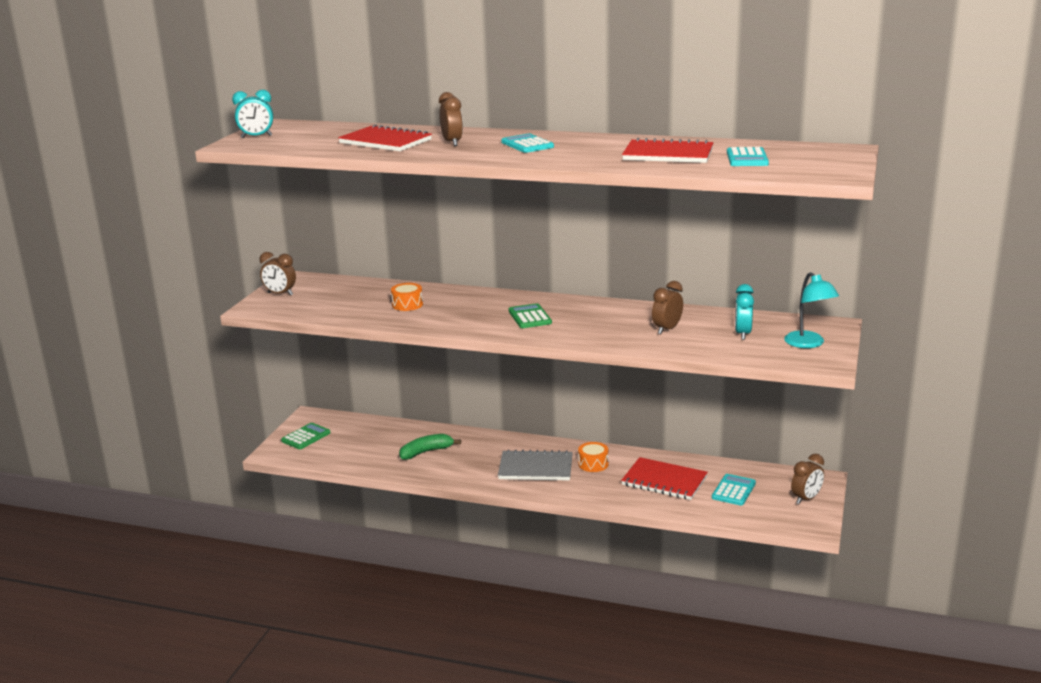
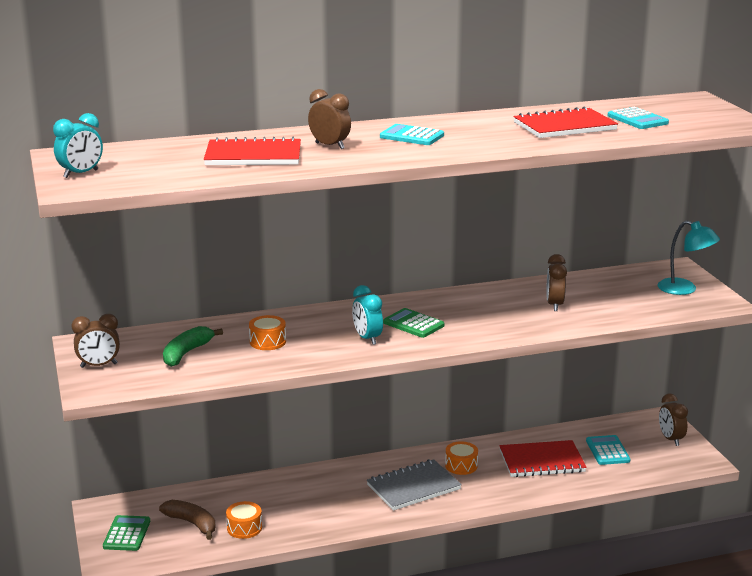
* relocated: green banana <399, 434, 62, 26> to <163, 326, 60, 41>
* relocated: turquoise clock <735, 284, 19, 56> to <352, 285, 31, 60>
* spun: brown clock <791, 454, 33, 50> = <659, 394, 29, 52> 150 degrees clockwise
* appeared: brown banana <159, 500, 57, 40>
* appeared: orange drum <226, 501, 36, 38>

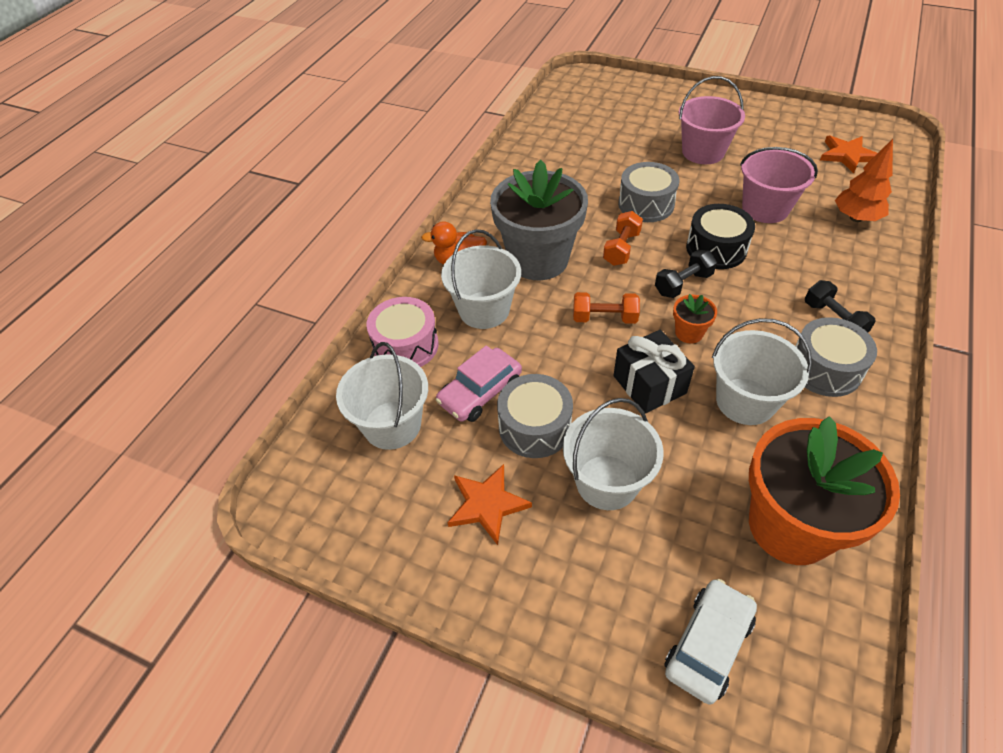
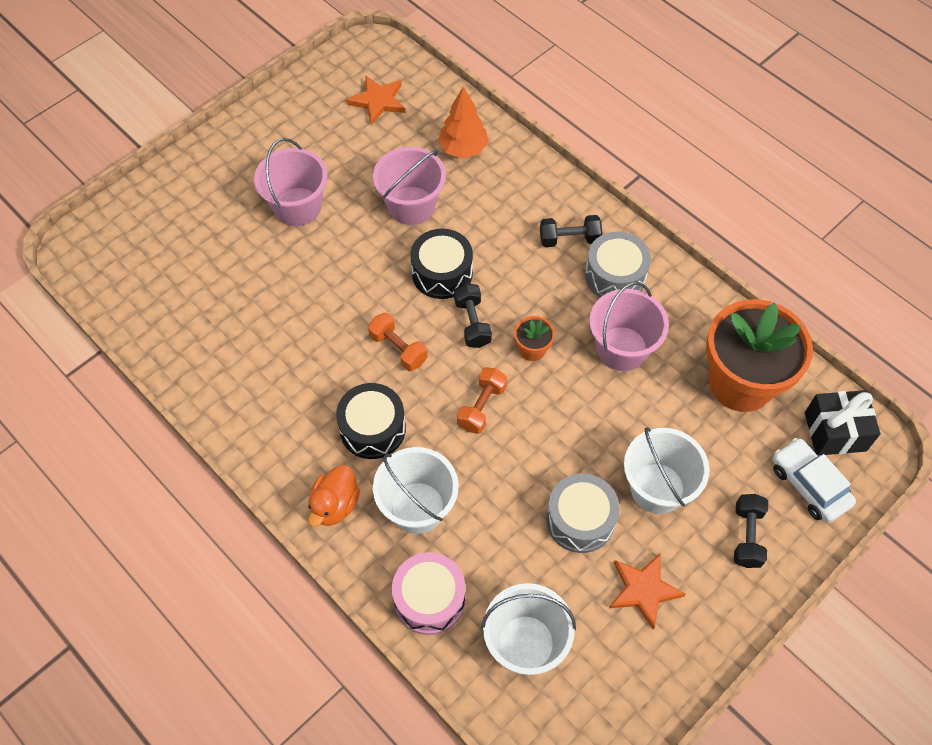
* missing: pink car <436, 346, 86, 76>
* exchanged: grey flower pot <490, 160, 98, 120> to black drum <336, 383, 70, 76>
* relocated: black gift <613, 330, 82, 84> to <805, 390, 75, 66>
* missing: grey drum <618, 162, 61, 60>
* colour: white bucket <712, 318, 100, 107> to pink bucket <589, 282, 80, 89>
* appeared: black dumbbell <734, 494, 34, 74>

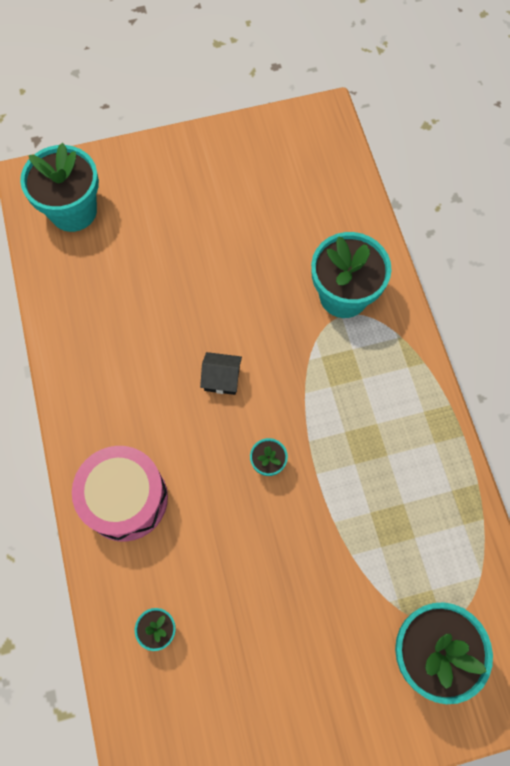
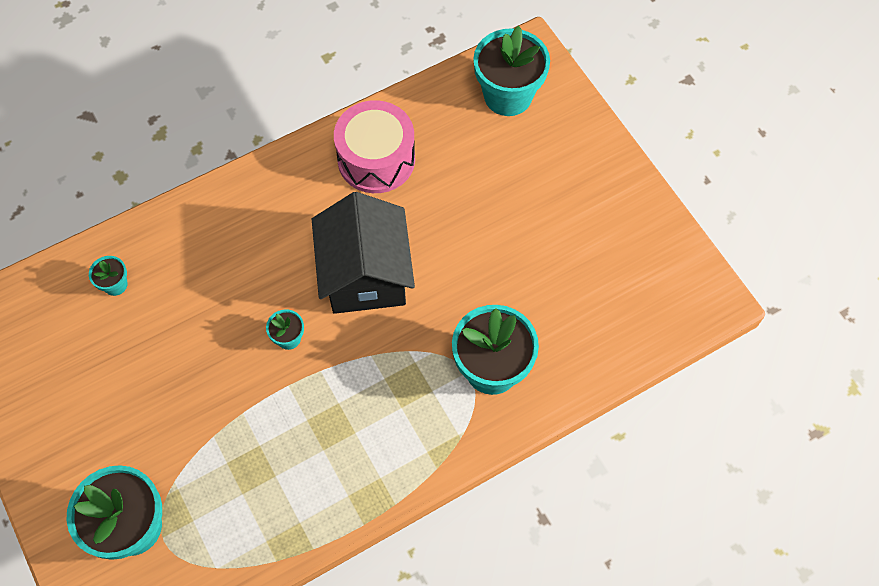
* relocated: pink drum <72, 446, 96, 96> to <334, 100, 81, 93>
* size: black house <200, 352, 42, 43> = <312, 192, 103, 122> x2.38

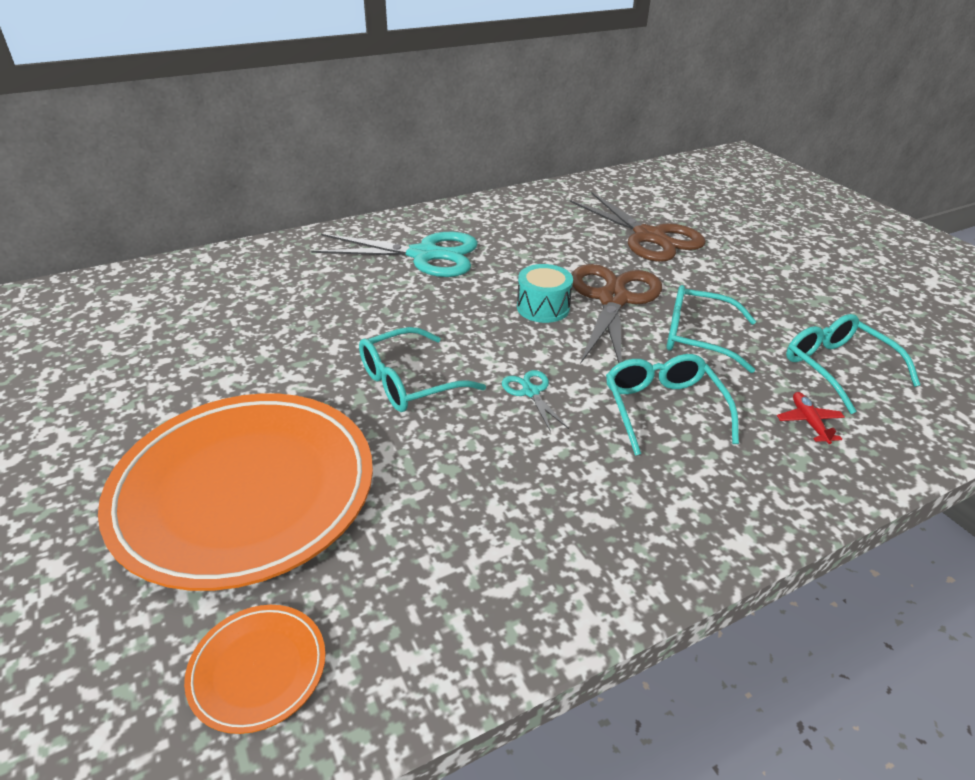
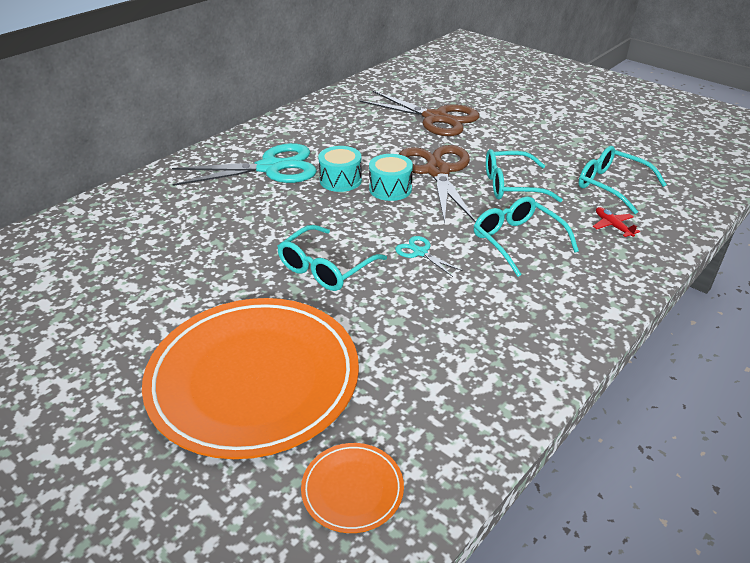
* appeared: turquoise drum <318, 146, 44, 46>

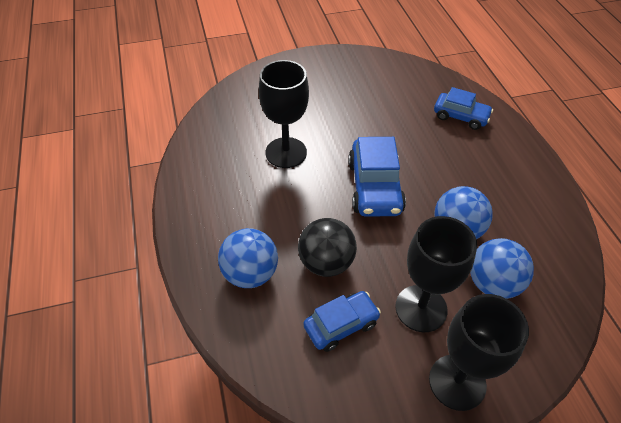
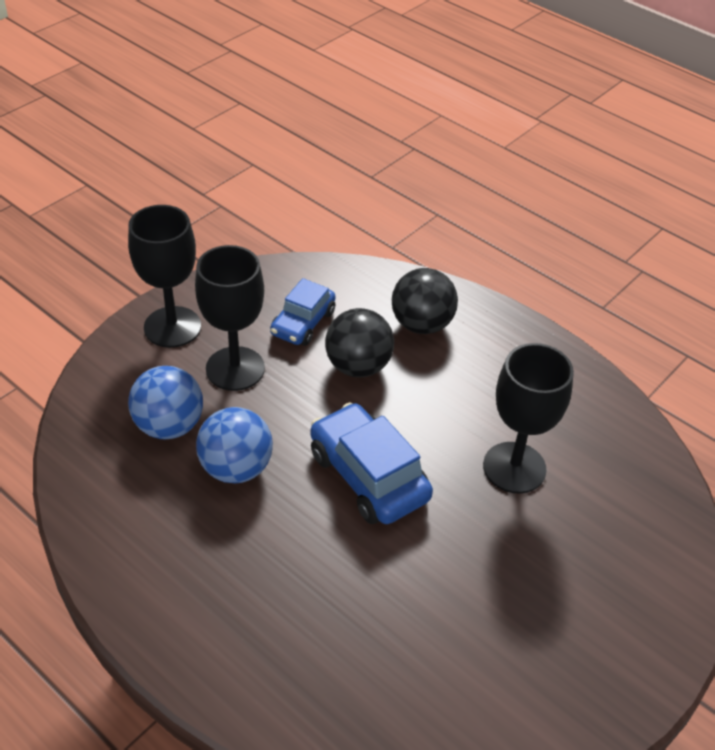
* colour: blue ball <218, 228, 60, 60> to black ball <392, 268, 66, 66>
* missing: blue car <434, 87, 59, 43>

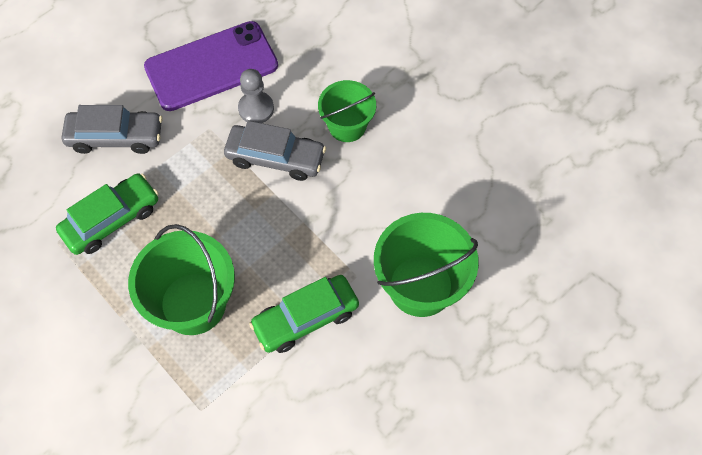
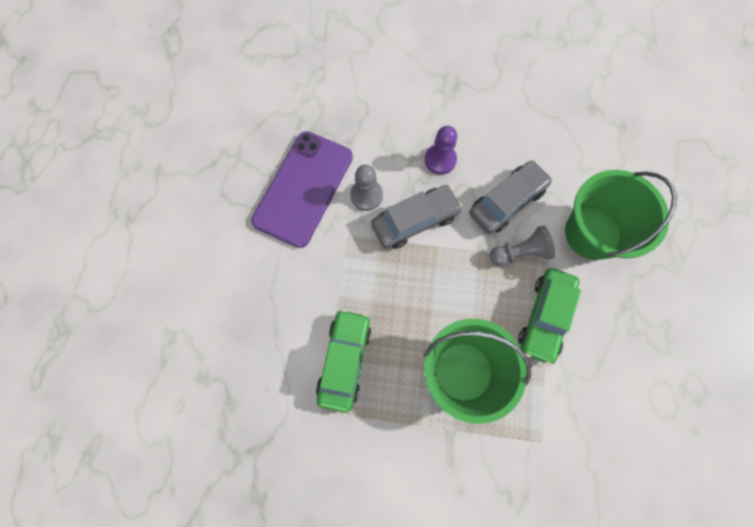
* relocated: grey car <62, 105, 100, 49> to <469, 160, 83, 74>
* exchanged: green bucket <318, 80, 58, 62> to purple pawn <425, 126, 32, 49>
* appeared: grey pawn <489, 225, 66, 41>

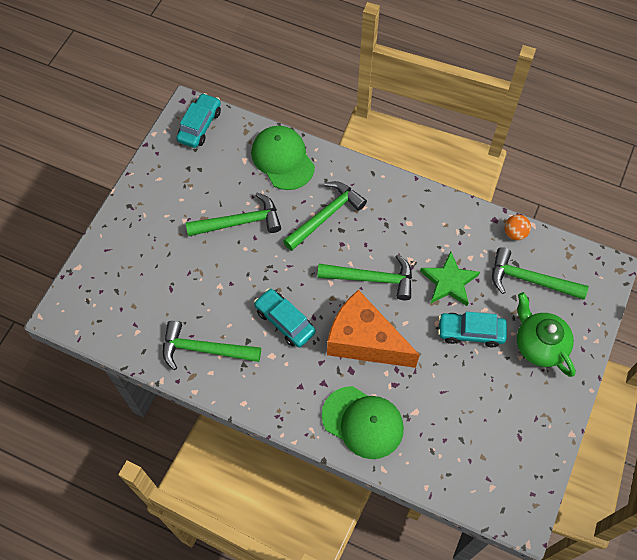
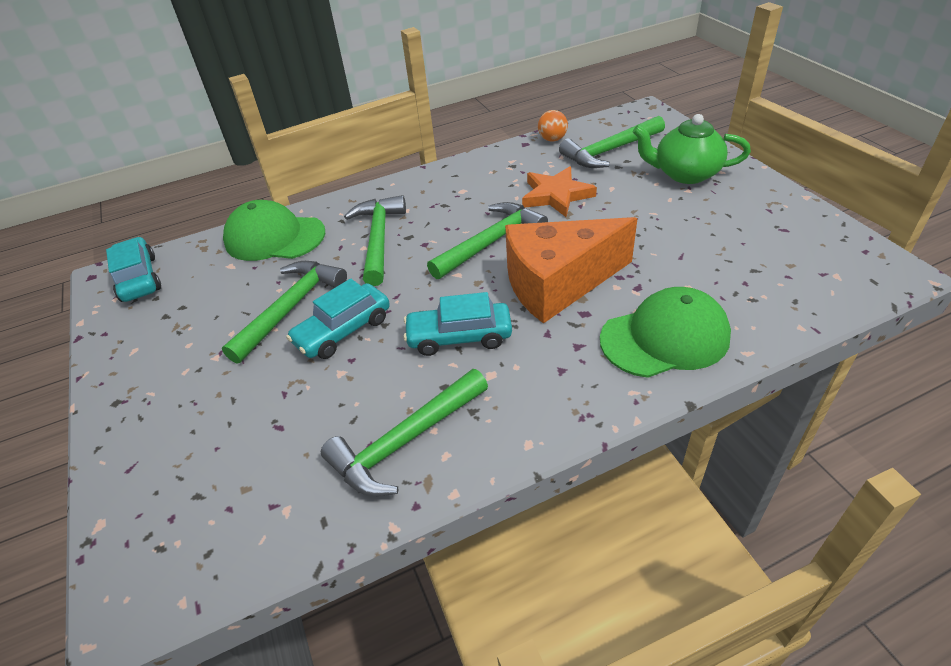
* colour: green star <420, 251, 60, 55> to orange star <522, 166, 75, 51>
* relocated: turquoise car <438, 312, 69, 35> to <286, 279, 104, 80>

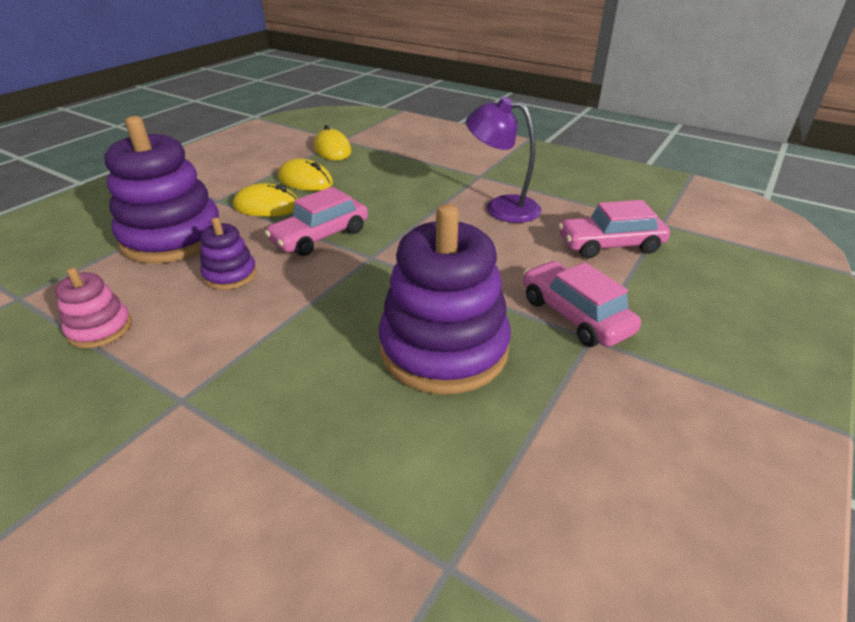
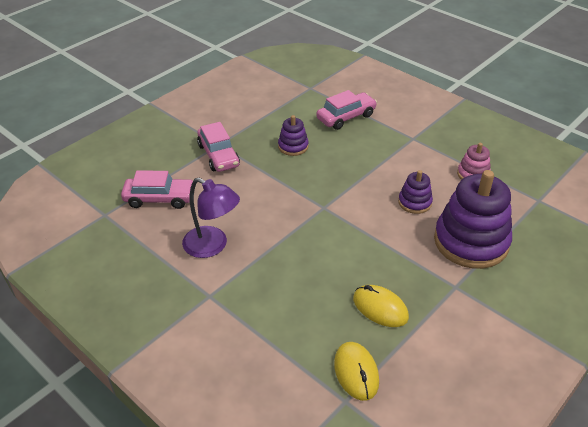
* missing: yellow mouse <233, 183, 65, 34>
* relocated: pink car <265, 187, 103, 69> to <316, 90, 61, 40>
* size: purple stacking toy <378, 204, 133, 190> = <278, 115, 31, 41> x0.48

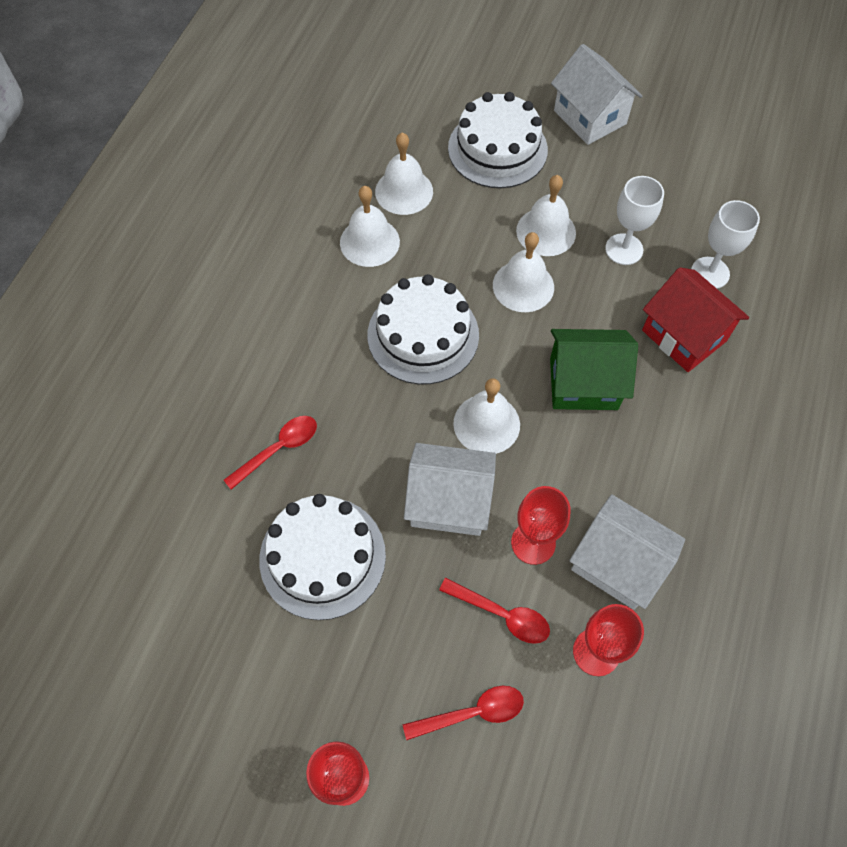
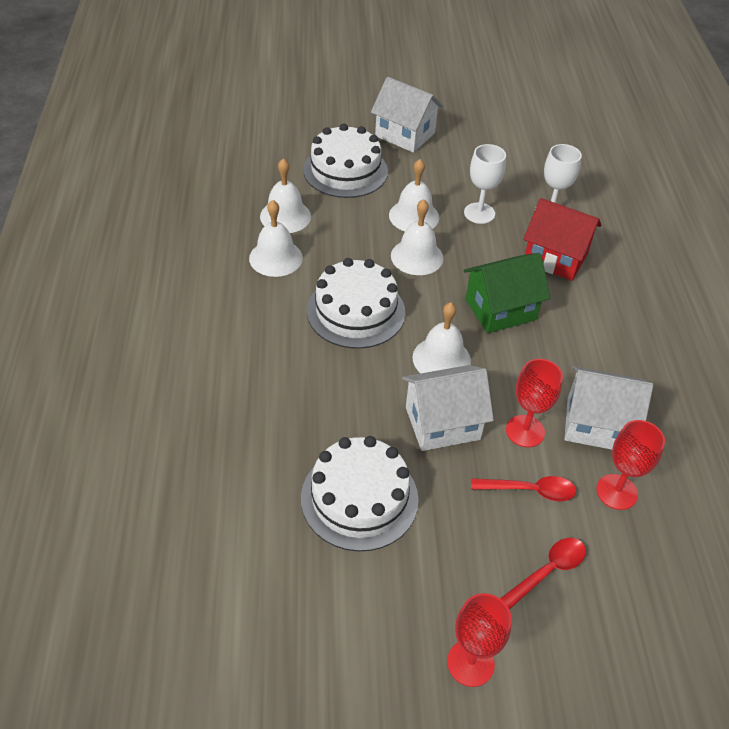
* missing: red spoon <224, 416, 93, 74>

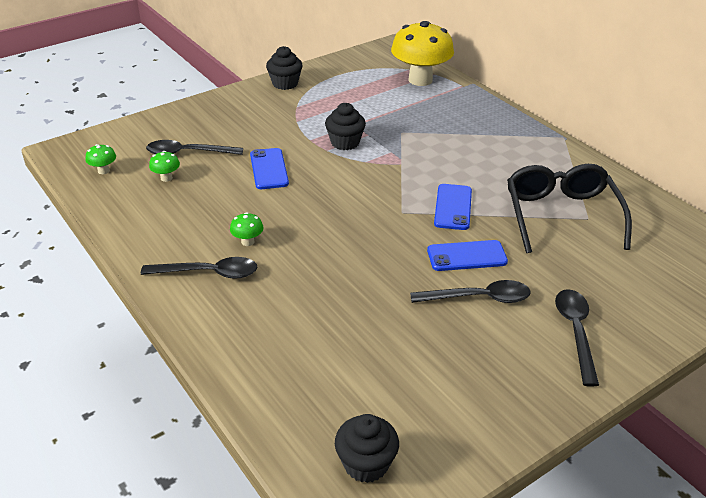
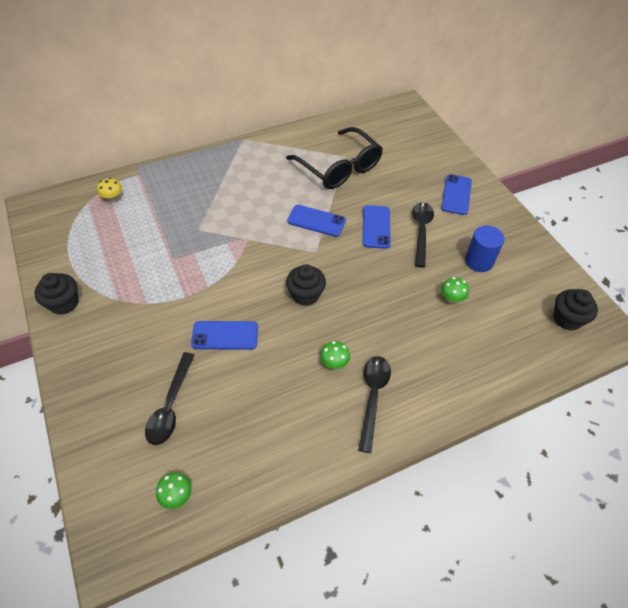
* relocated: green mushroom <149, 151, 31, 31> to <441, 277, 28, 26>
* relocated: black cupcake <325, 103, 41, 47> to <286, 264, 40, 42>
* size: yellow mushroom <391, 21, 63, 65> = <97, 178, 25, 24> x0.40
* spun: black glasses <507, 164, 125, 89> = <286, 127, 97, 62> 135 degrees counterclockwise
* exchanged: black spoon <555, 289, 44, 98> to blue phone <441, 174, 31, 41>
* appeared: blue cylinder <465, 225, 40, 47>

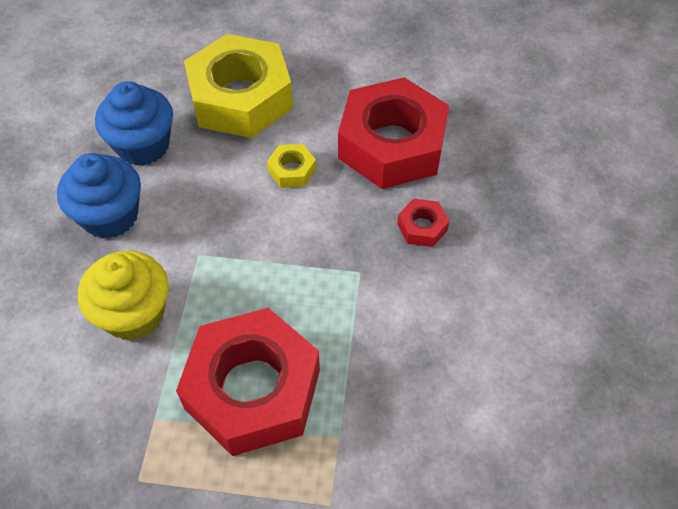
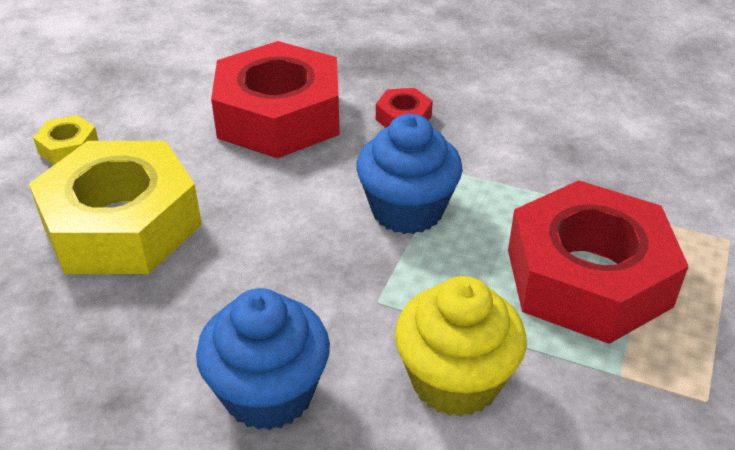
* relocated: blue cupcake <95, 81, 78, 85> to <356, 114, 107, 120>
* relocated: yellow nut <267, 144, 49, 44> to <33, 115, 66, 50>

